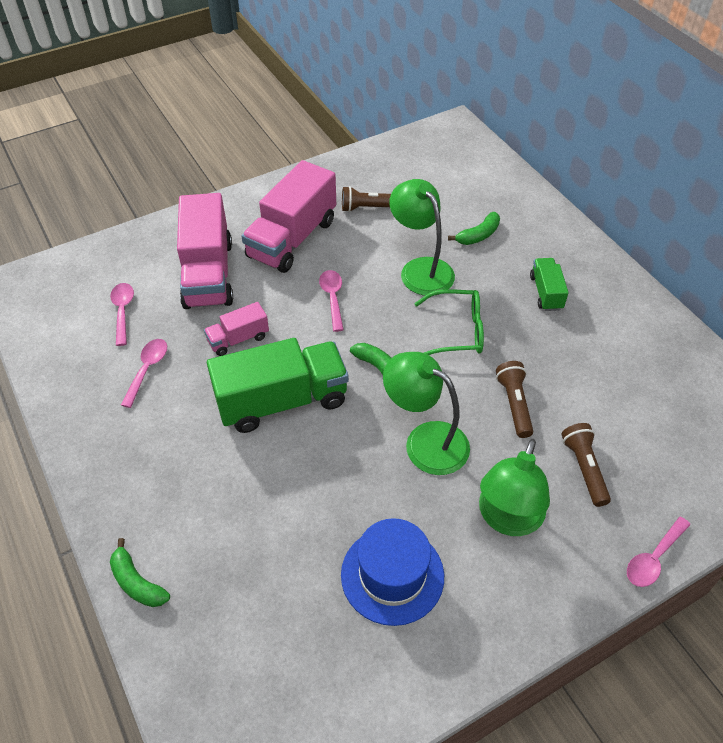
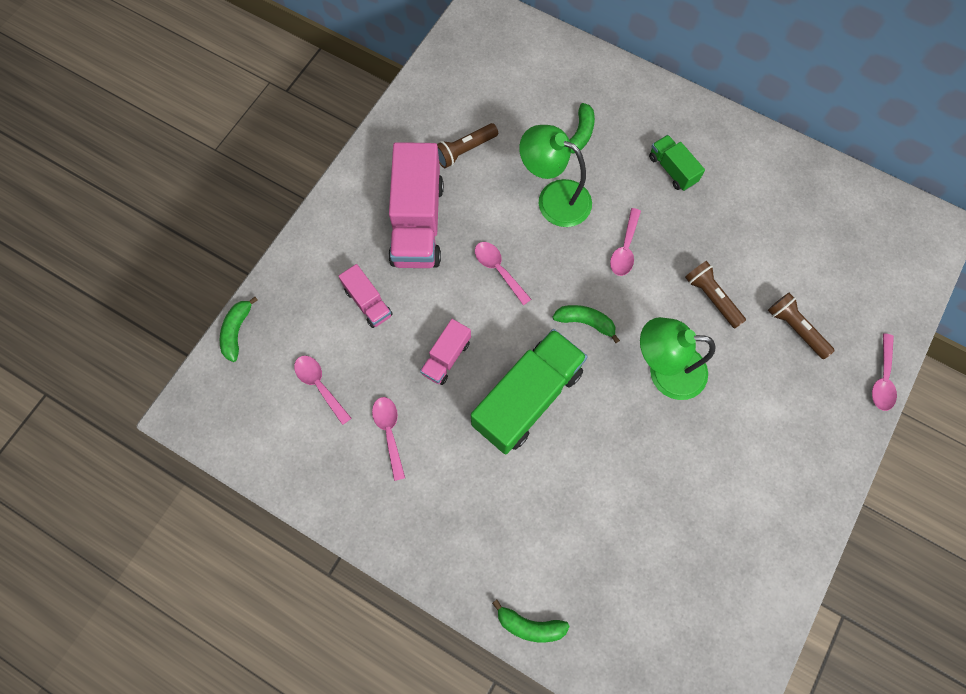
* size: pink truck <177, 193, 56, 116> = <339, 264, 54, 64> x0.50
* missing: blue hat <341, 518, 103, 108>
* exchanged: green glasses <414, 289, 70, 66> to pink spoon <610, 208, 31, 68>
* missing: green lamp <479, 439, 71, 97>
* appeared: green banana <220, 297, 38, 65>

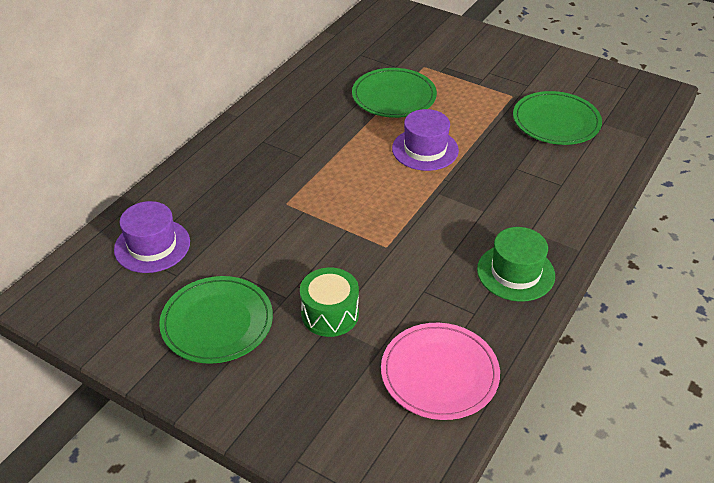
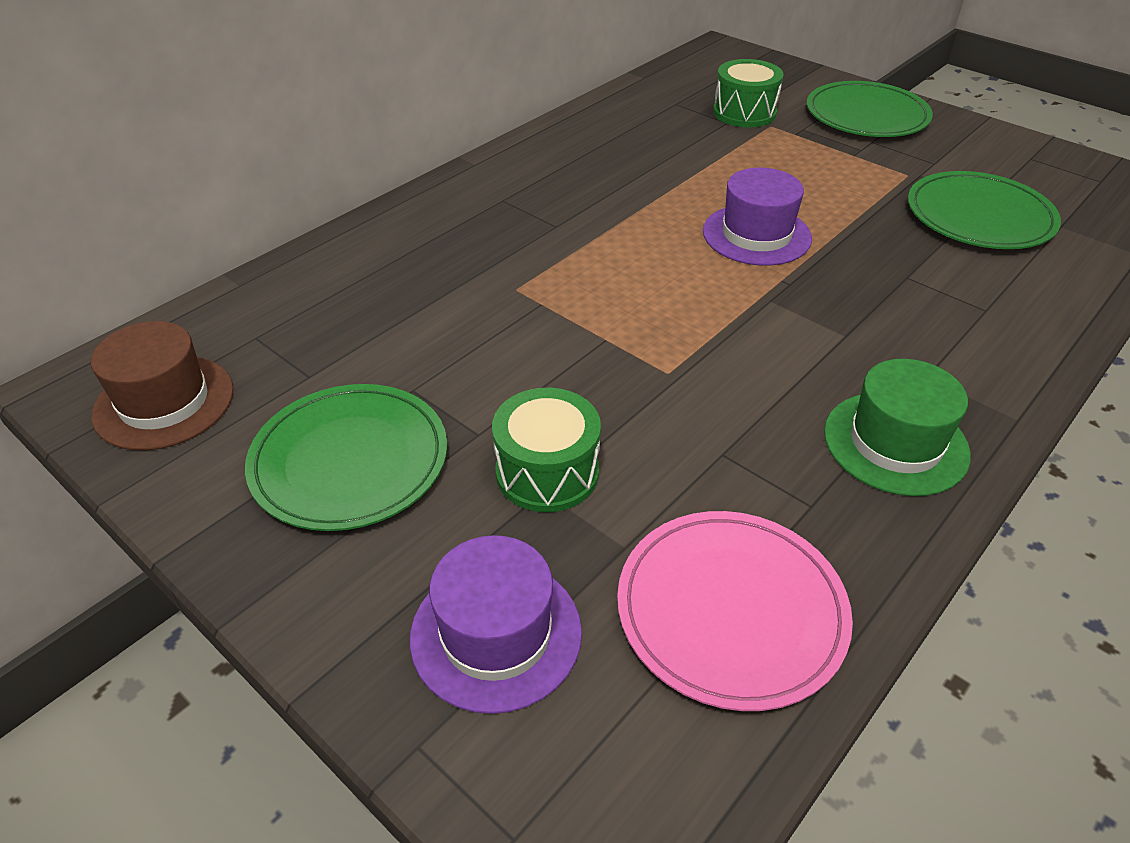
* relocated: purple hat <114, 201, 76, 72> to <410, 535, 172, 179>
* relocated: green plate <352, 68, 85, 50> to <807, 81, 126, 56>
* appeared: brown hat <91, 321, 143, 129>
* appeared: green drum <713, 59, 70, 68>

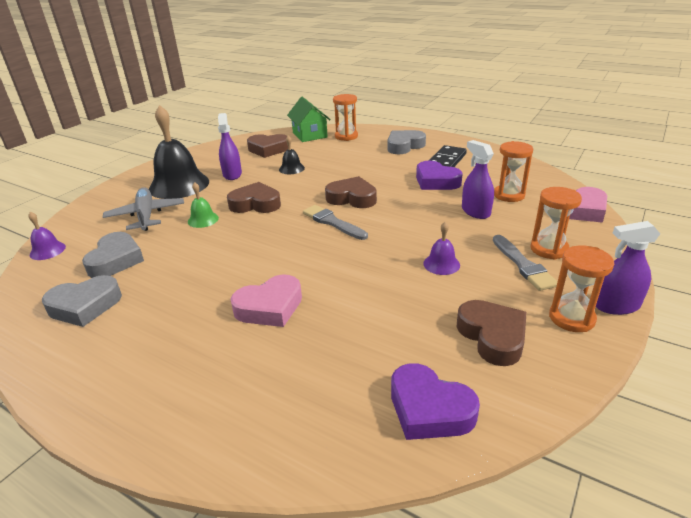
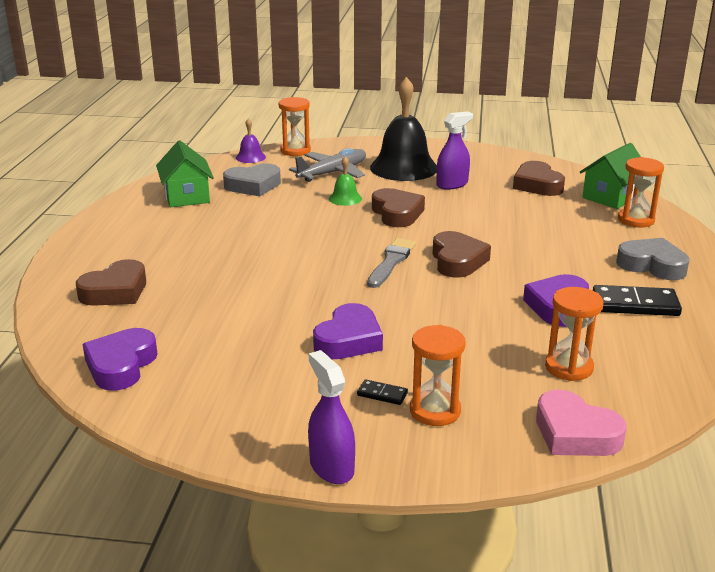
* exchanged: grey heart <42, 275, 80, 52> to green house <156, 140, 58, 67>
* missing: pink heart <230, 275, 72, 52>
* missing: black bell <279, 135, 26, 39>
* exchanged: purple bell <423, 222, 37, 53> to purple heart <313, 303, 70, 56>
* relocated: brown heart <457, 300, 70, 66> to <76, 259, 70, 47>
* missing: purple spray bottle <462, 140, 32, 79>
* exchanged: grey brush <493, 235, 64, 56> to black domino <357, 380, 51, 25>
* relocated: orange hourglass <549, 245, 65, 87> to <279, 97, 32, 59>

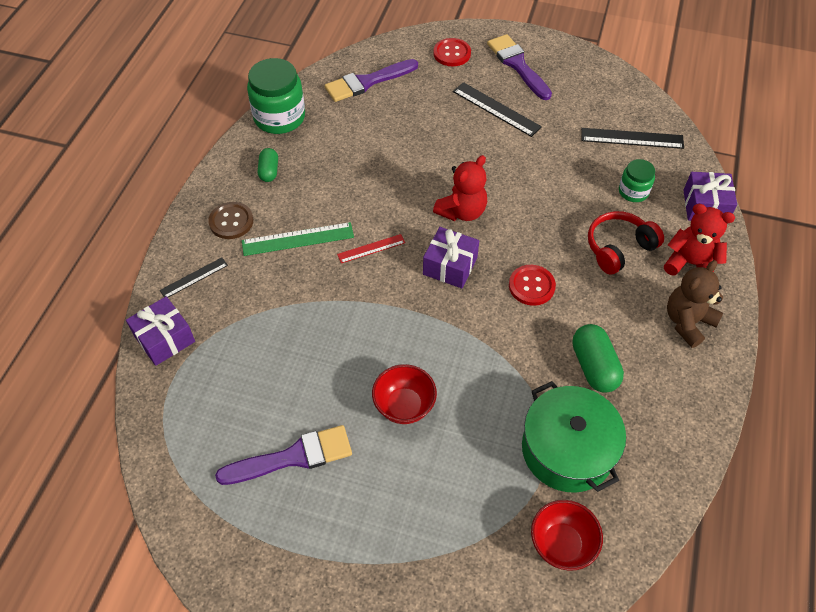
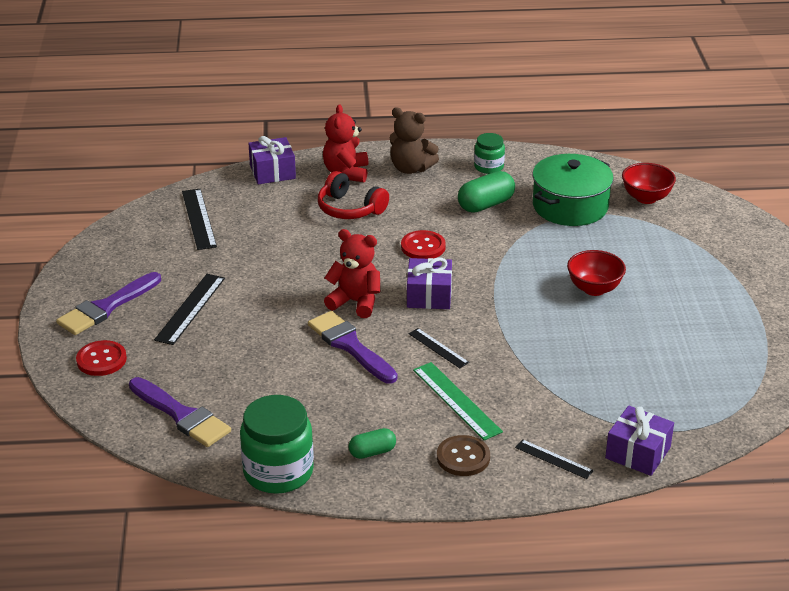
* relocated: purple brush <215, 425, 137, 60> to <308, 311, 89, 73>
* colour: red ruler <337, 234, 68, 29> to black ruler <409, 328, 60, 40>
* relocated: green jar <619, 159, 36, 43> to <474, 133, 31, 41>

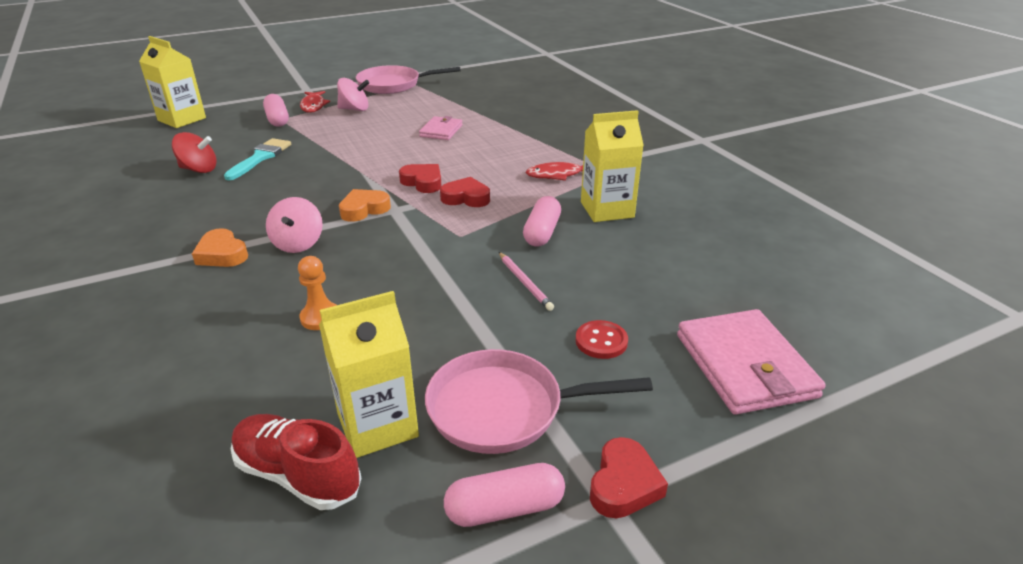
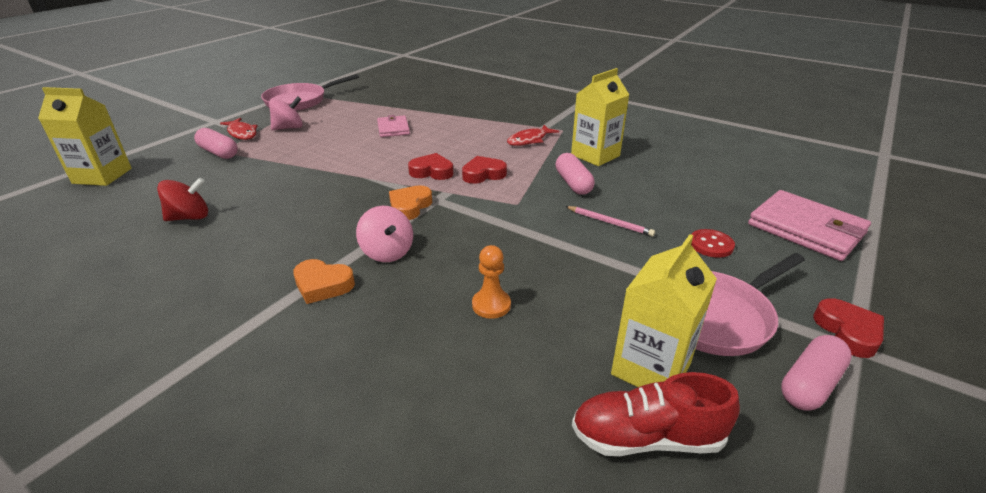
* missing: turquoise brush <224, 138, 67, 42>

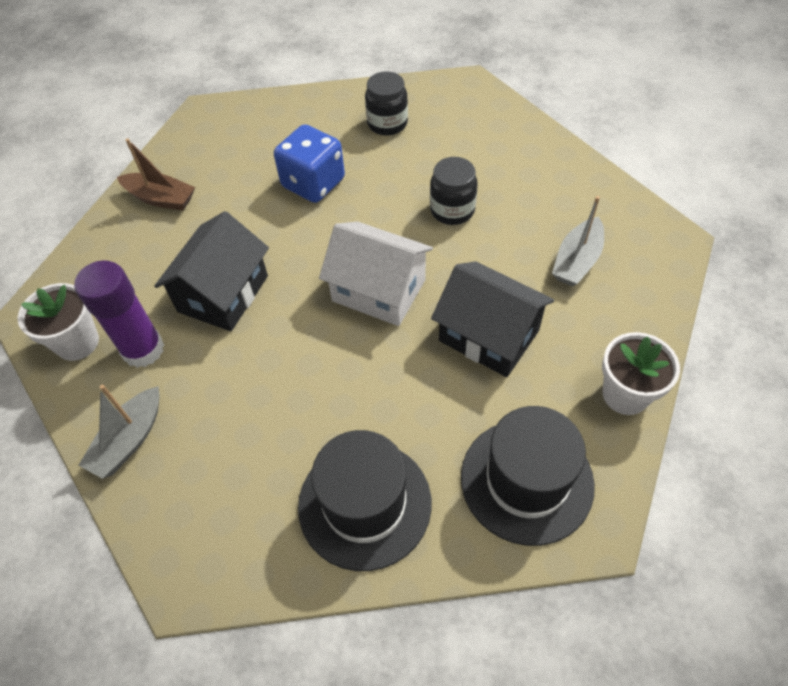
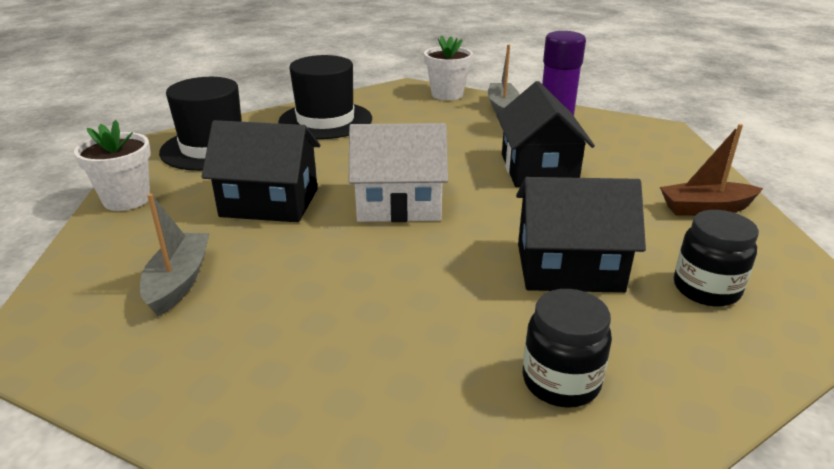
* relocated: white flower pot <18, 283, 81, 78> to <424, 35, 49, 65>
* exchanged: blue dice <274, 124, 71, 79> to black house <516, 177, 130, 116>
* relocated: black jar <430, 157, 48, 68> to <674, 210, 85, 96>

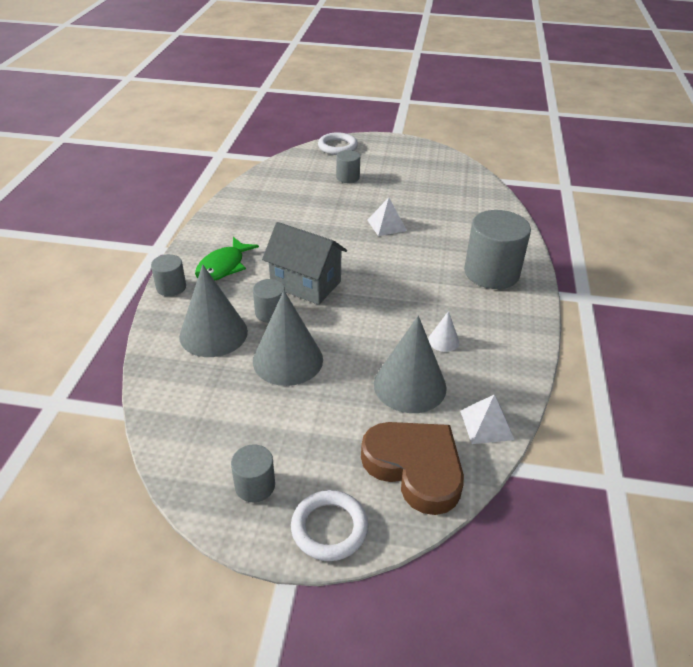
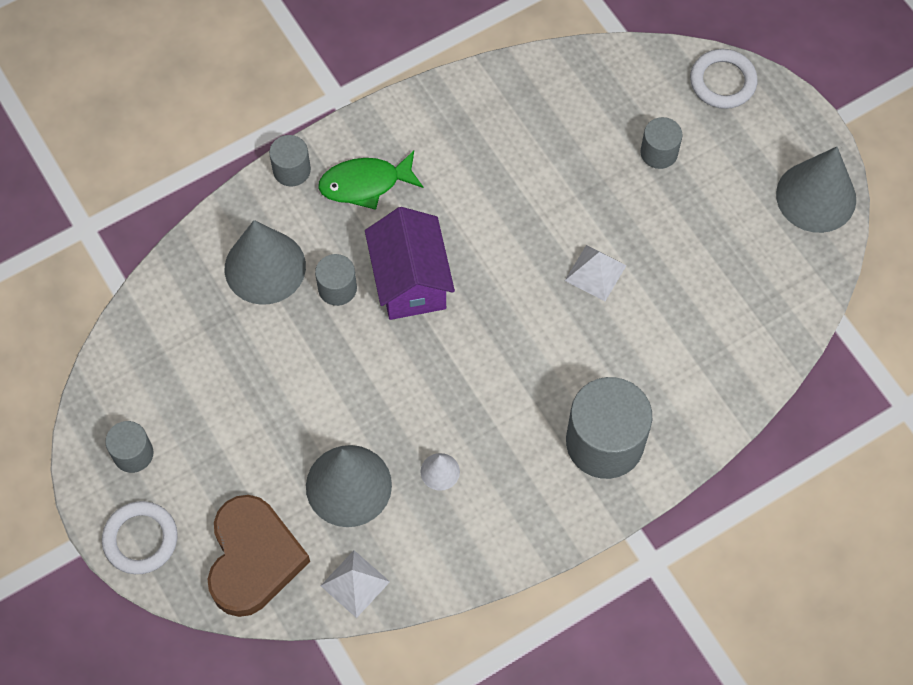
* relocated: grey cone <253, 291, 70, 95> to <776, 147, 80, 86>
* colour: grey house <262, 222, 85, 83> to purple house <365, 207, 90, 113>

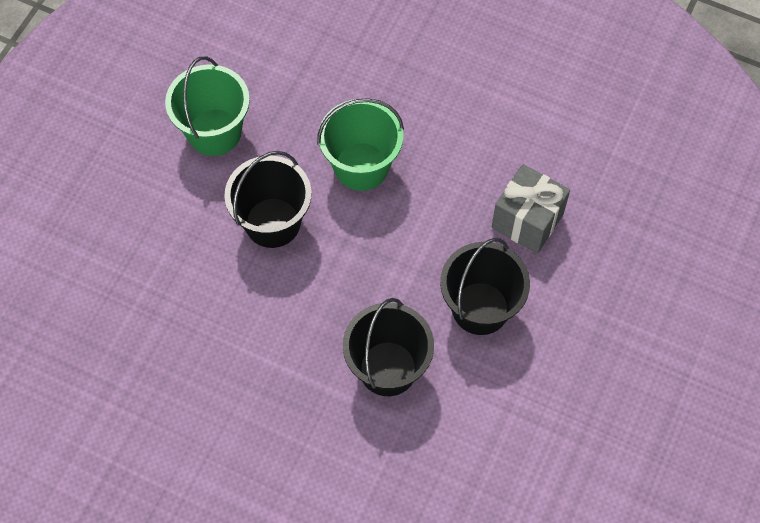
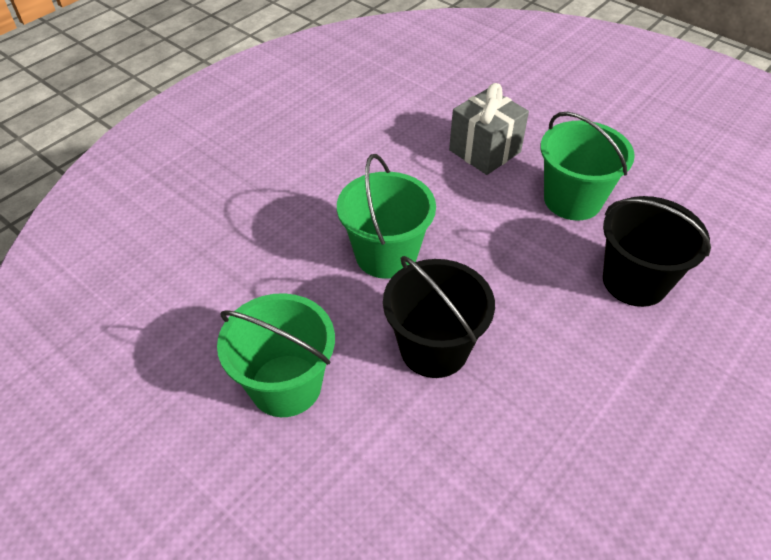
* colour: black bucket <440, 238, 90, 97> to green bucket <540, 112, 95, 109>

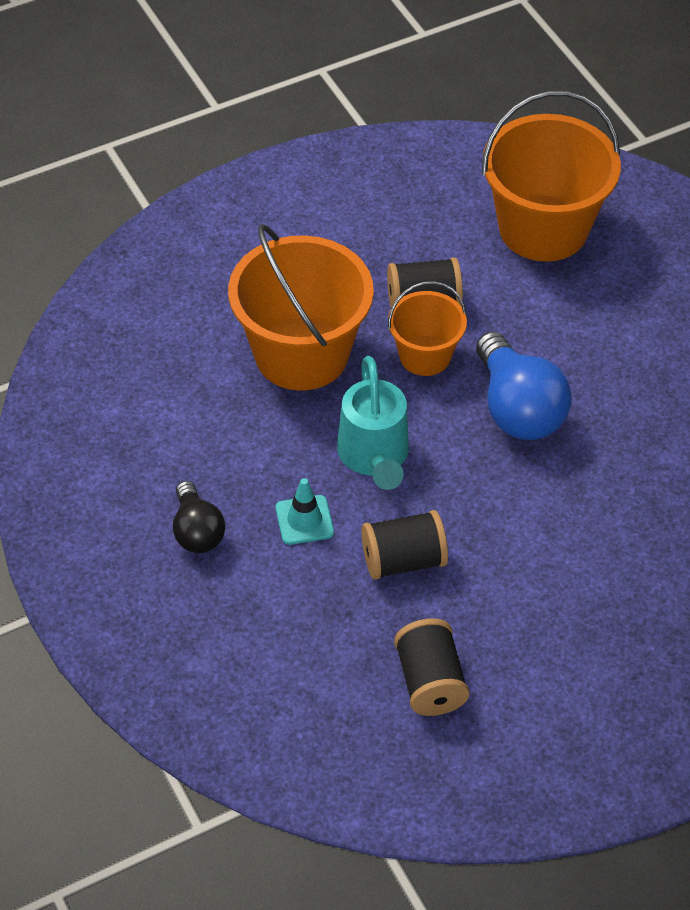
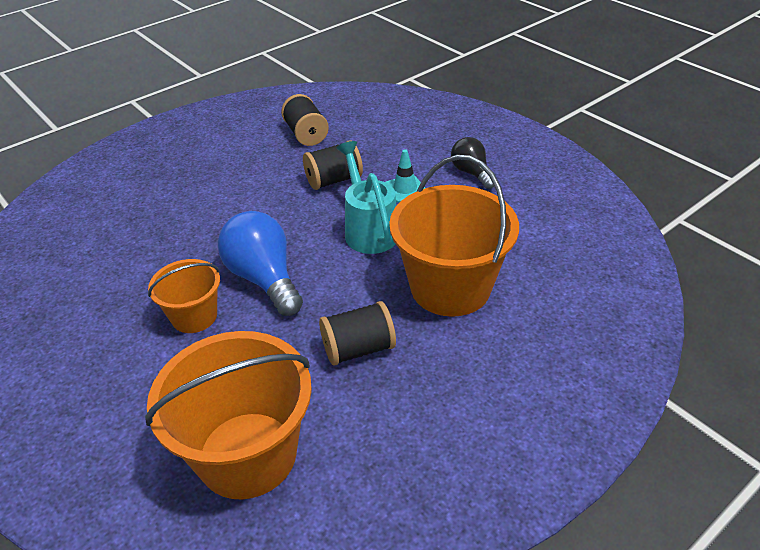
* relocated: orange bucket <388, 281, 79, 95> to <148, 259, 72, 74>

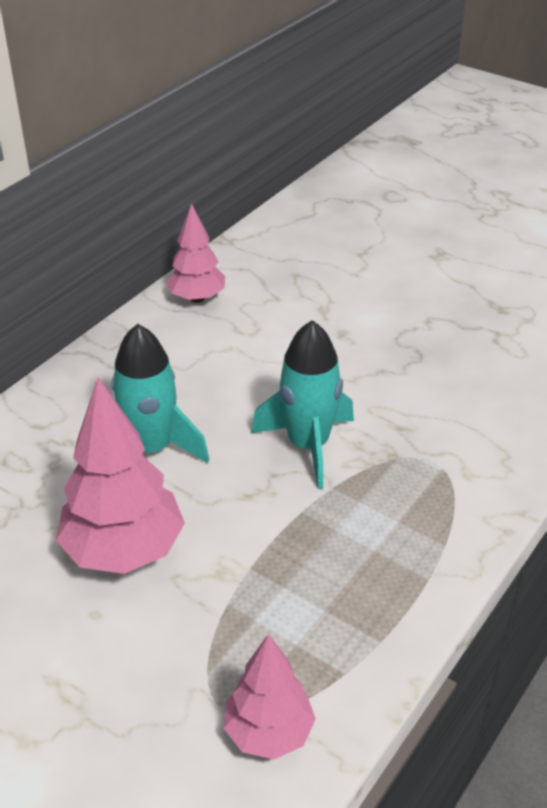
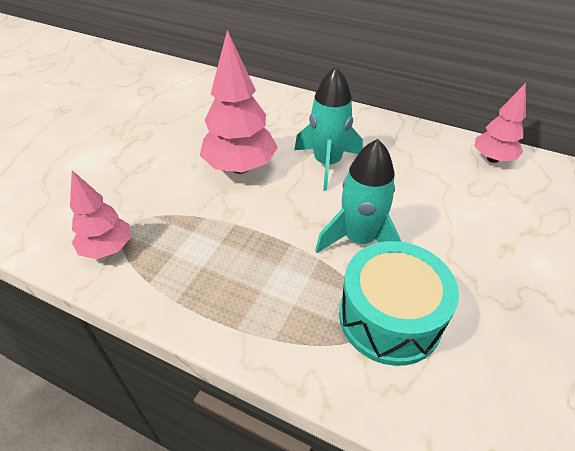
* appeared: turquoise drum <339, 241, 120, 125>

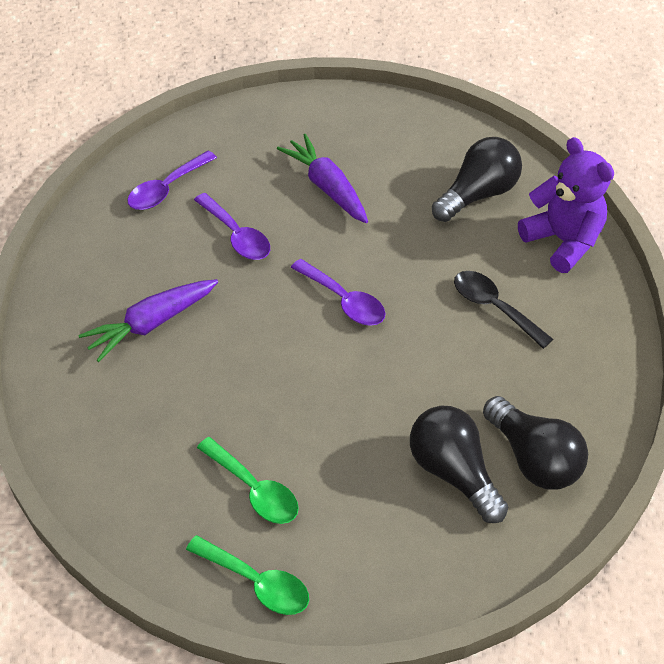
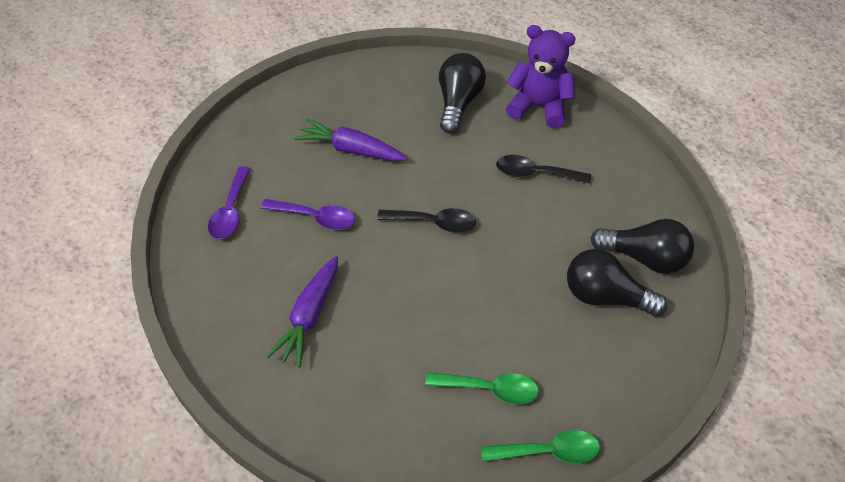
* colour: purple spoon <291, 259, 94, 67> to black spoon <377, 208, 99, 24>

